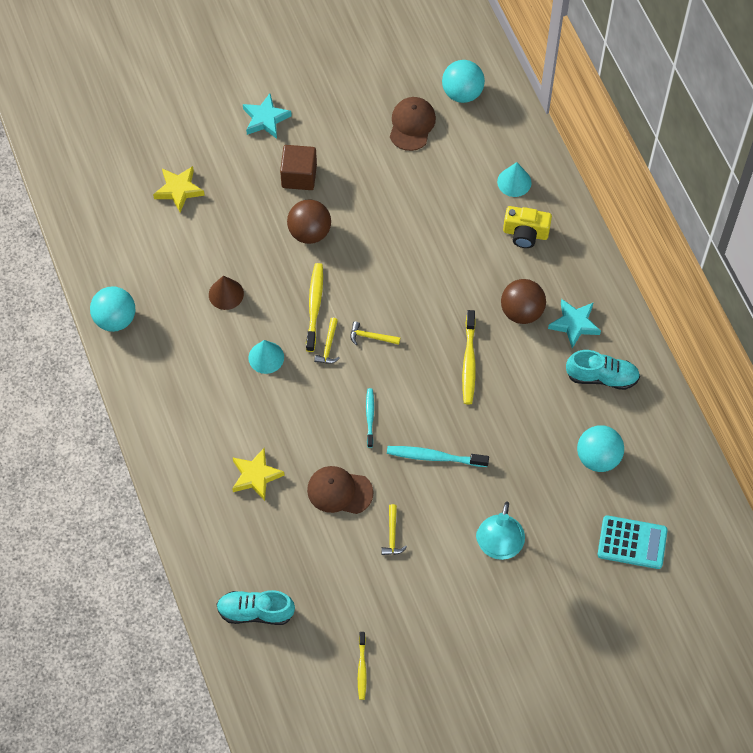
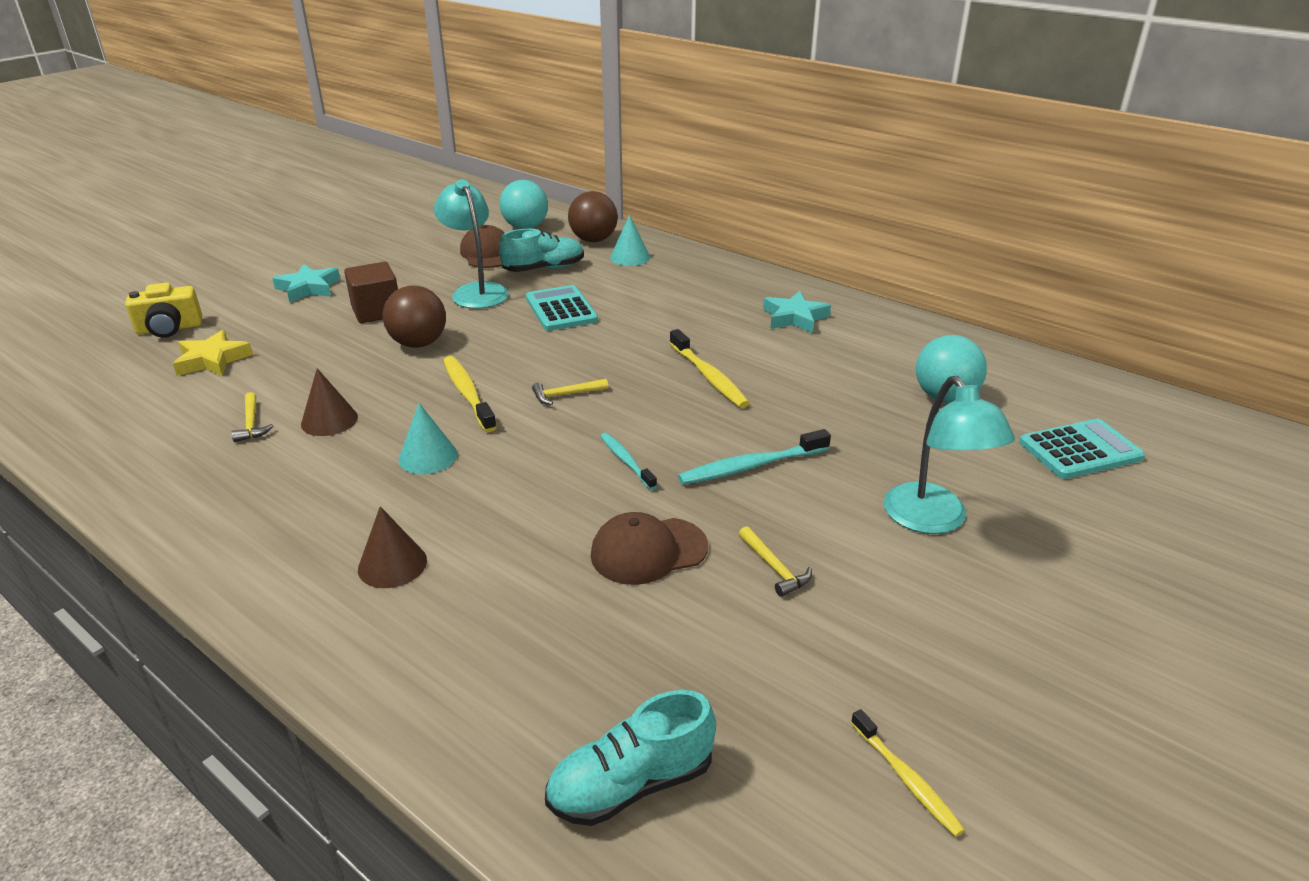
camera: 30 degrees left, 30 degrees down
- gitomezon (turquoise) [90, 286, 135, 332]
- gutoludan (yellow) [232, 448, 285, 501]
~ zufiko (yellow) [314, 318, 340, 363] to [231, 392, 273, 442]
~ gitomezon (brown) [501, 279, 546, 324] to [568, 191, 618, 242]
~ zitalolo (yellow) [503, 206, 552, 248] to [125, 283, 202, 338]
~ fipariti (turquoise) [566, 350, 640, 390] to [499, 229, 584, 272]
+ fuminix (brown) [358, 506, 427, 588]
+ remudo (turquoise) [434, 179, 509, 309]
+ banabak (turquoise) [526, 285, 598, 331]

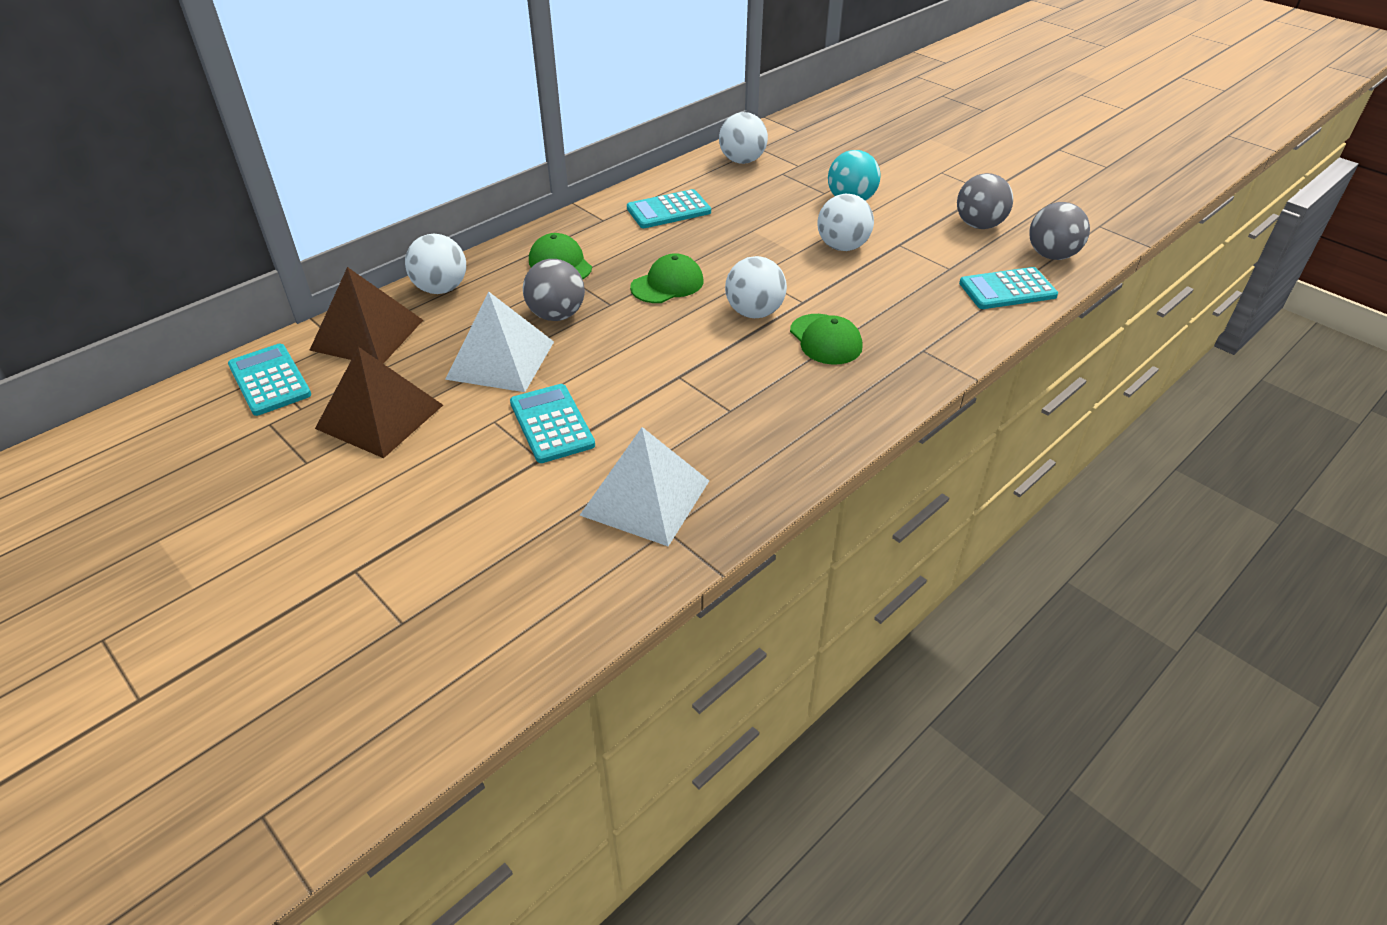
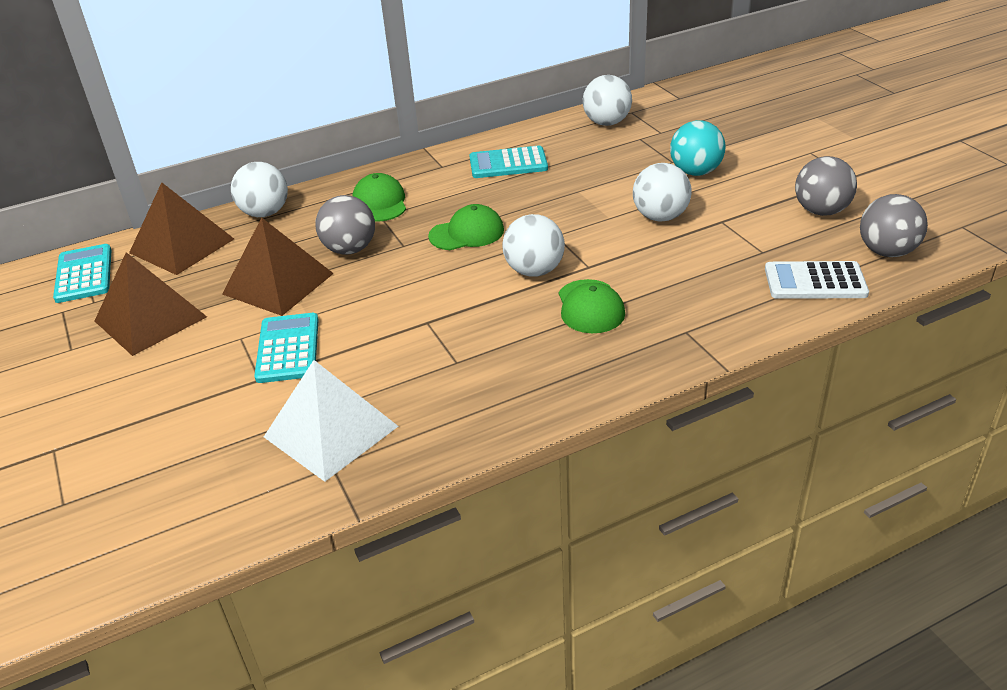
camera: 20 degrees right, 5 degrees down
~ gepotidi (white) [445, 292, 554, 392] to gepotidi (brown) [222, 217, 334, 316]
~ banabak (turquoise) [959, 267, 1058, 309] to banabak (white) [765, 261, 869, 299]

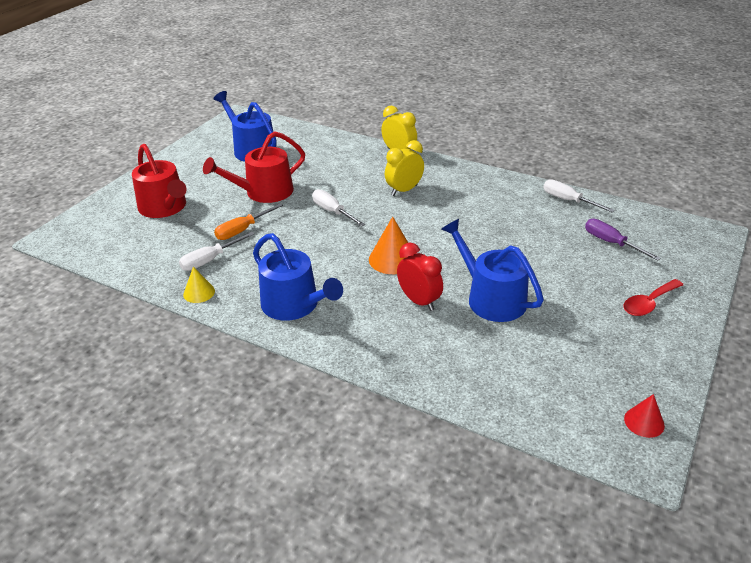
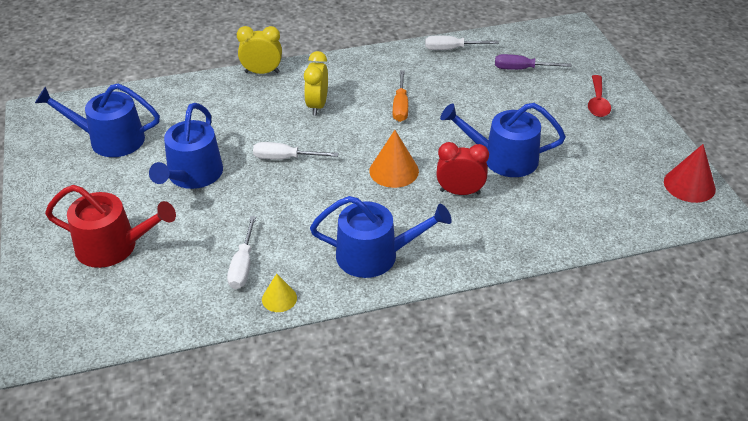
camera: 45 degrees left, 5 degrees up
~ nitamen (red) [203, 131, 305, 203] to nitamen (blue) [149, 103, 223, 189]
~ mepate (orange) [214, 203, 283, 240] to [393, 70, 408, 122]
~ fuminix (red) [624, 394, 665, 438] = [664, 144, 716, 203] x1.63

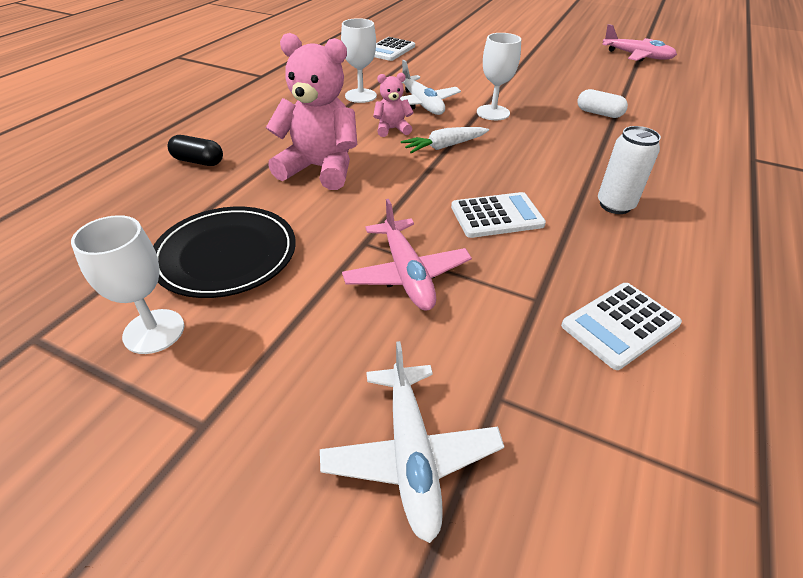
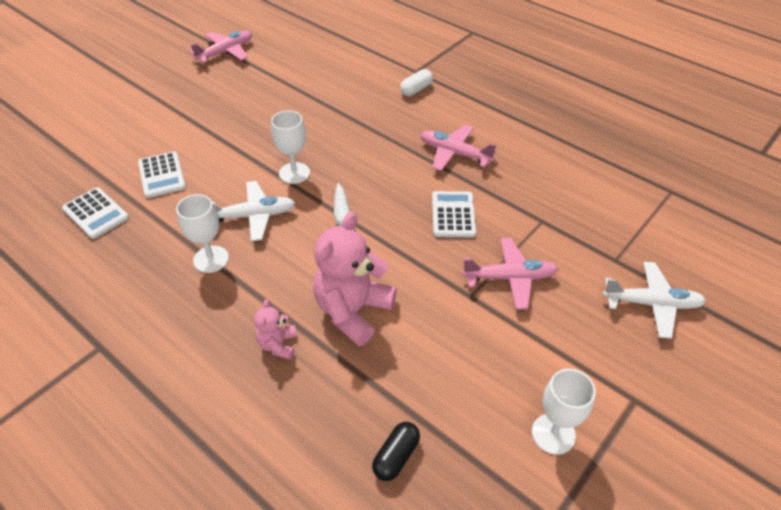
camera: 75 degrees left, 5 degrees up
- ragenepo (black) [153, 207, 296, 298]
~ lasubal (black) [168, 135, 223, 166] to [372, 422, 420, 481]
~ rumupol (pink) [373, 73, 414, 137] to [254, 299, 297, 360]
~ banabak (white) [561, 283, 682, 370] to [138, 151, 186, 198]
~ lasubal (white) [577, 89, 628, 118] to [400, 69, 433, 96]
~ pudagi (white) [598, 126, 661, 214] to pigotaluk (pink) [420, 125, 497, 171]

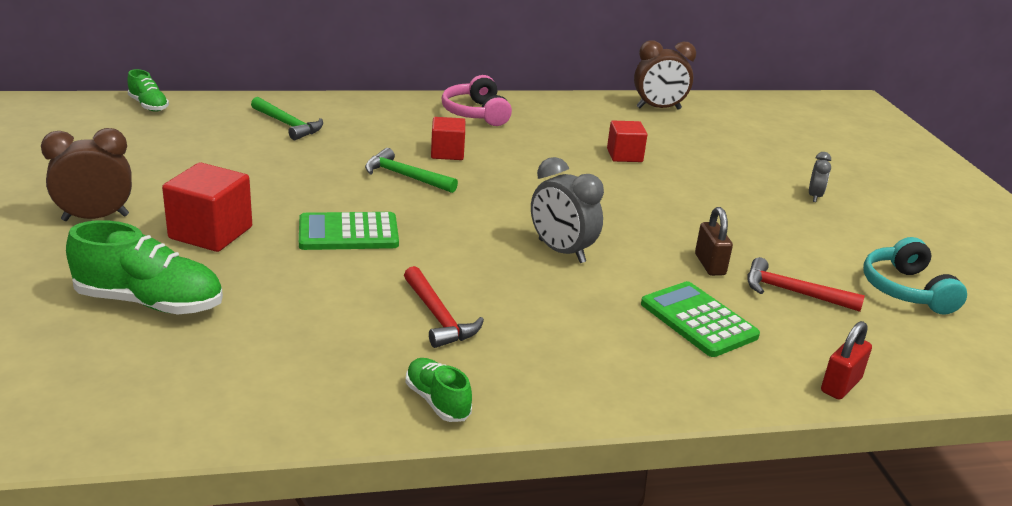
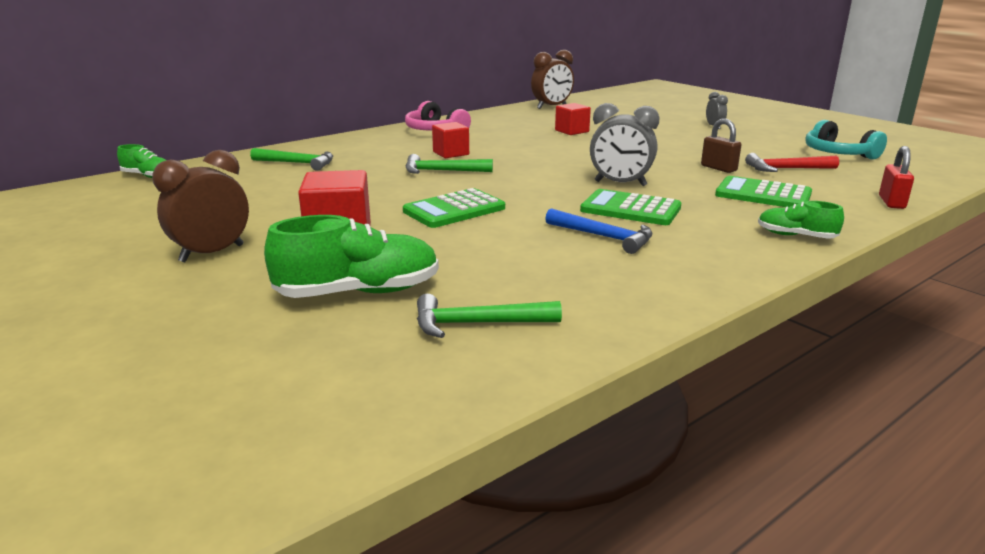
camera: 25 degrees left, 5 degrees down
~ zufiko (red) [404, 266, 484, 348] to zufiko (blue) [545, 208, 652, 254]
~ fipariti (green) [406, 358, 472, 422] to [758, 201, 844, 239]
+ zufiko (green) [417, 294, 562, 338]
+ banabak (green) [580, 189, 681, 225]

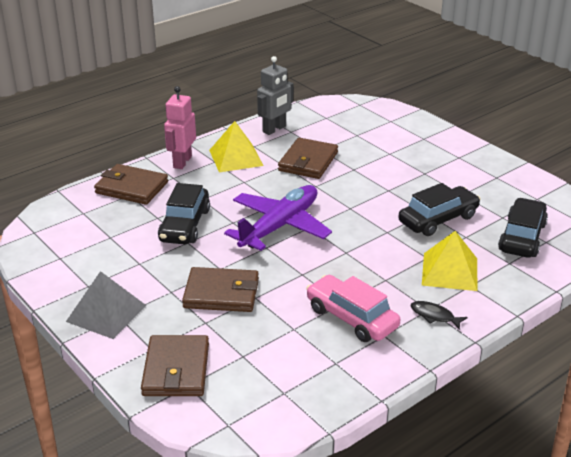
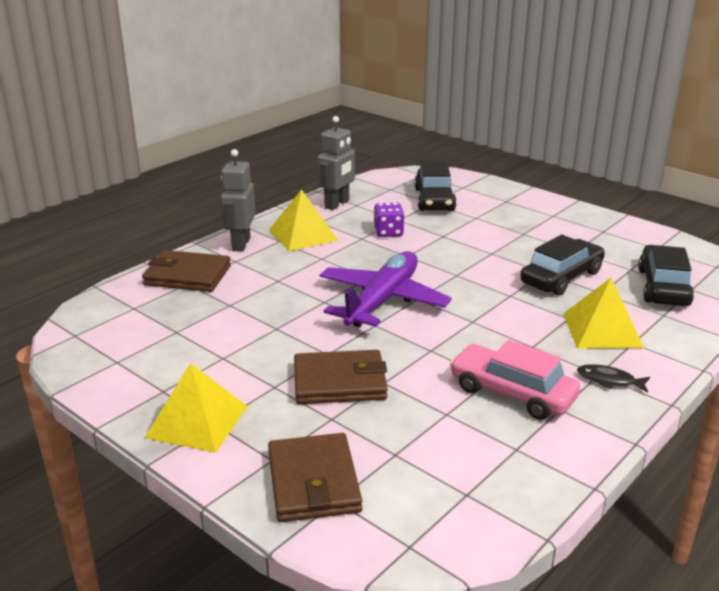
camera: 10 degrees left, 5 degrees down
~ gepotidi (grey) [66, 271, 146, 339] to gepotidi (yellow) [145, 363, 247, 453]
~ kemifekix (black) [158, 183, 210, 244] to [415, 161, 457, 211]
~ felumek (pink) [164, 86, 196, 169] to felumek (grey) [221, 149, 256, 252]
~ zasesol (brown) [278, 138, 338, 179] to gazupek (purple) [374, 202, 404, 237]

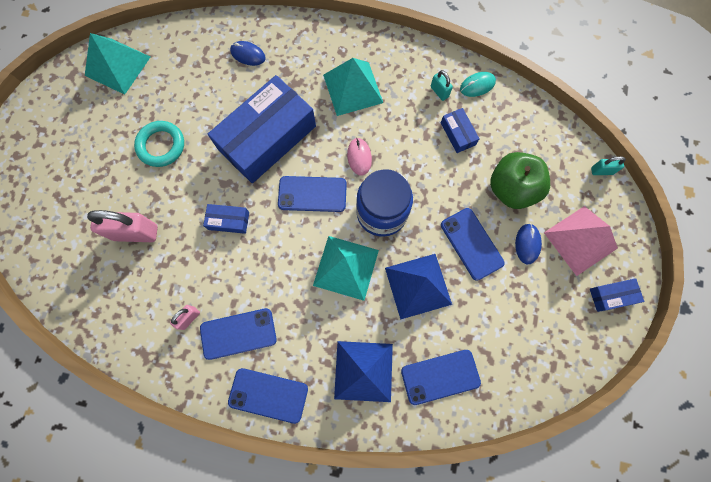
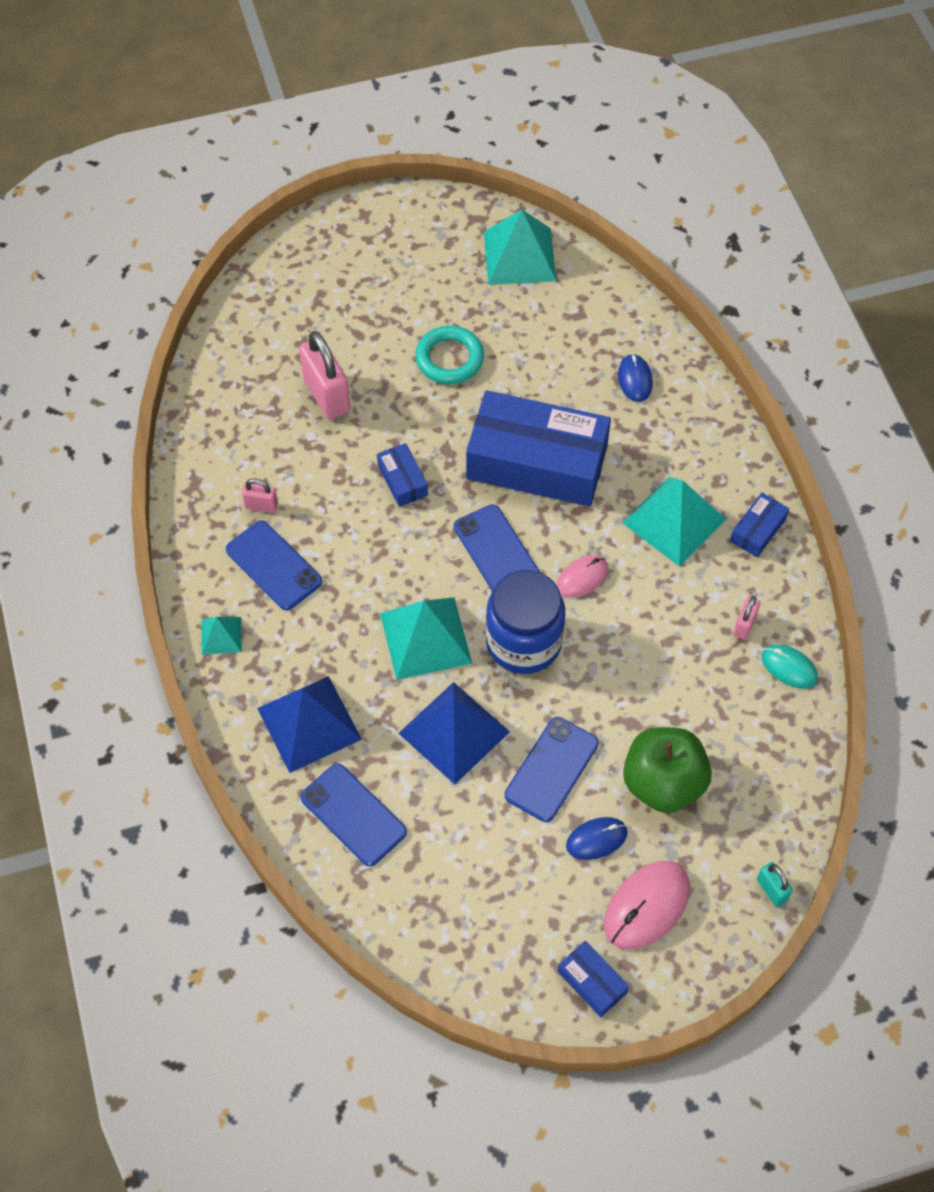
camera: 60 degrees right, 15 degrees down
~ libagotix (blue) [228, 368, 308, 424] to gepotidi (turquoise) [202, 617, 242, 655]
~ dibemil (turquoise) [431, 70, 453, 101] to dibemil (pink) [733, 596, 761, 640]
~ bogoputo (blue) [441, 108, 480, 153] to [730, 493, 789, 557]
~ gepotidi (pink) [544, 206, 618, 276] to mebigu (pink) [604, 861, 690, 950]

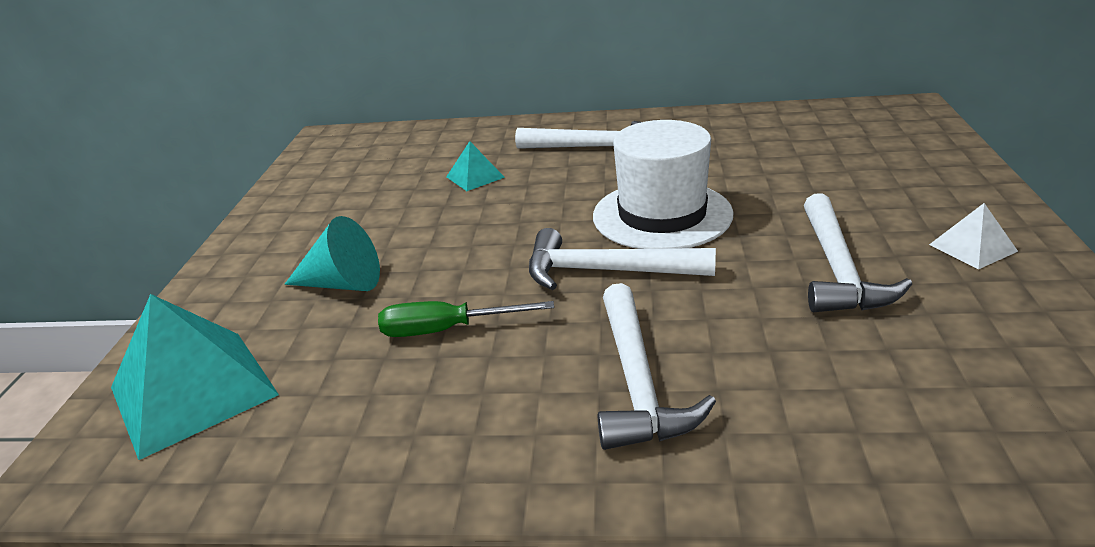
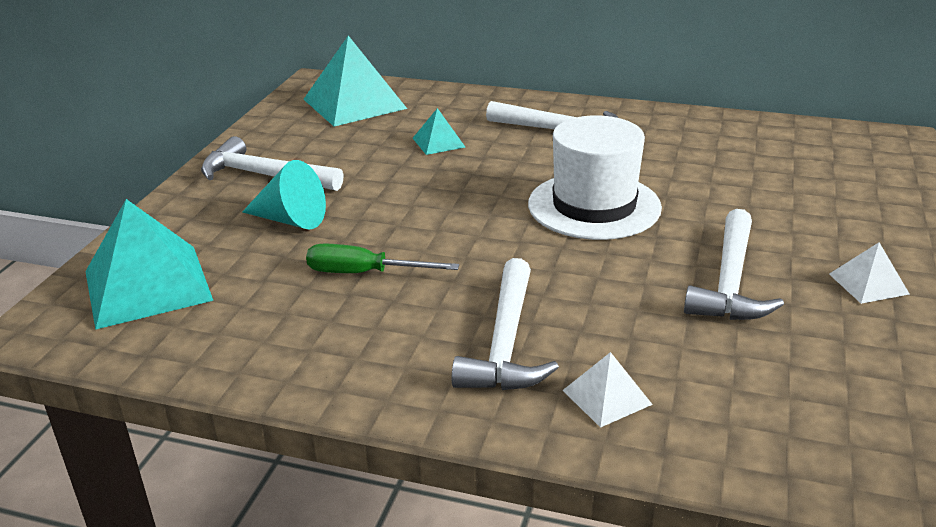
camera: 10 degrees right, 0 degrees up
~ zufiko (white) [529, 228, 716, 290] to [201, 136, 344, 191]
+ gepotidi (turquoise) [303, 36, 407, 127]
+ gepotidi (white) [562, 352, 653, 428]

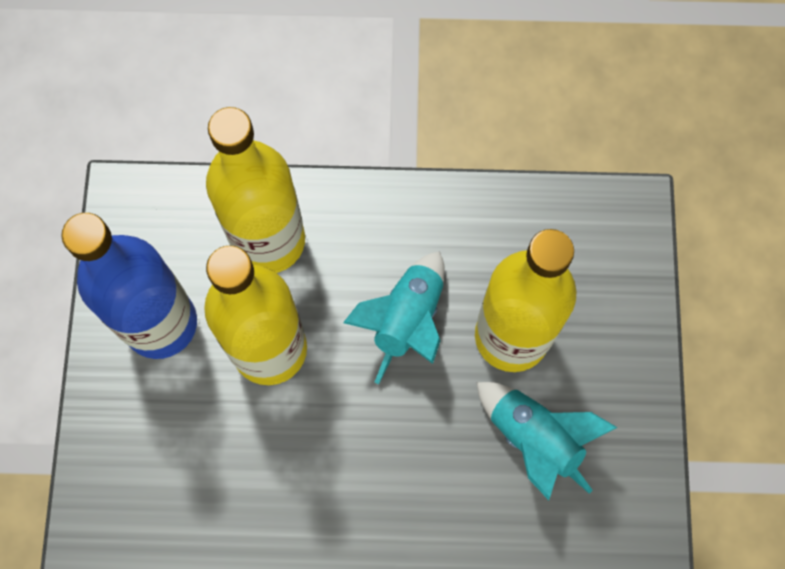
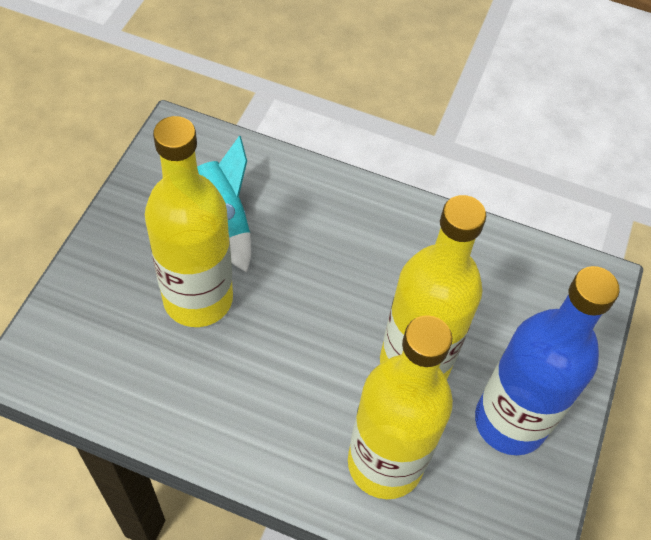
camera: 165 degrees left, 15 degrees down
- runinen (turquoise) [343, 251, 445, 384]

